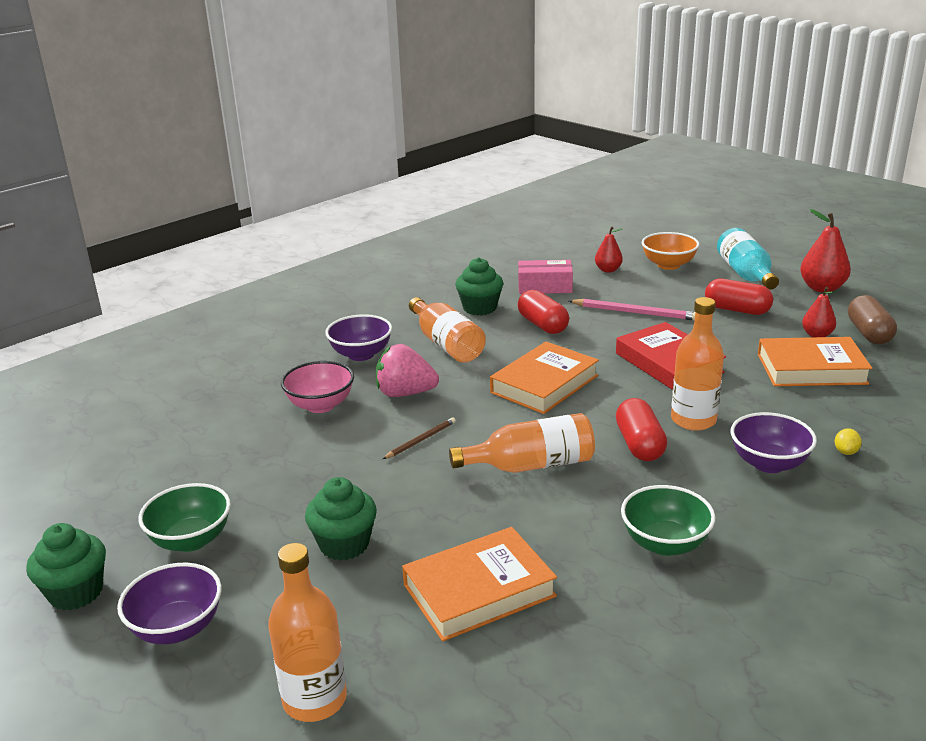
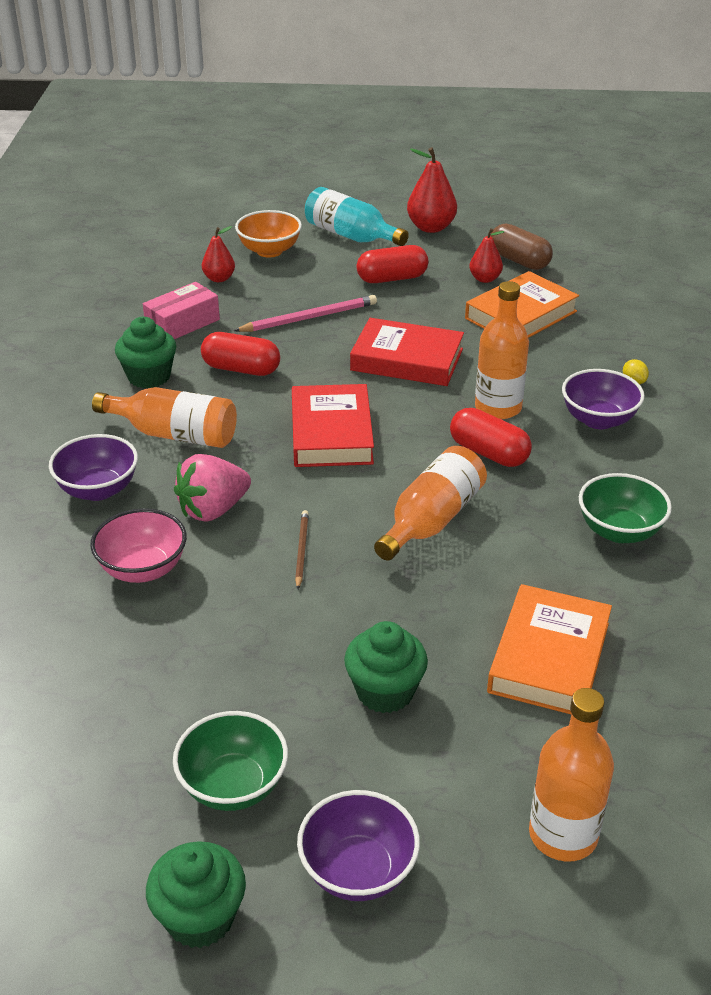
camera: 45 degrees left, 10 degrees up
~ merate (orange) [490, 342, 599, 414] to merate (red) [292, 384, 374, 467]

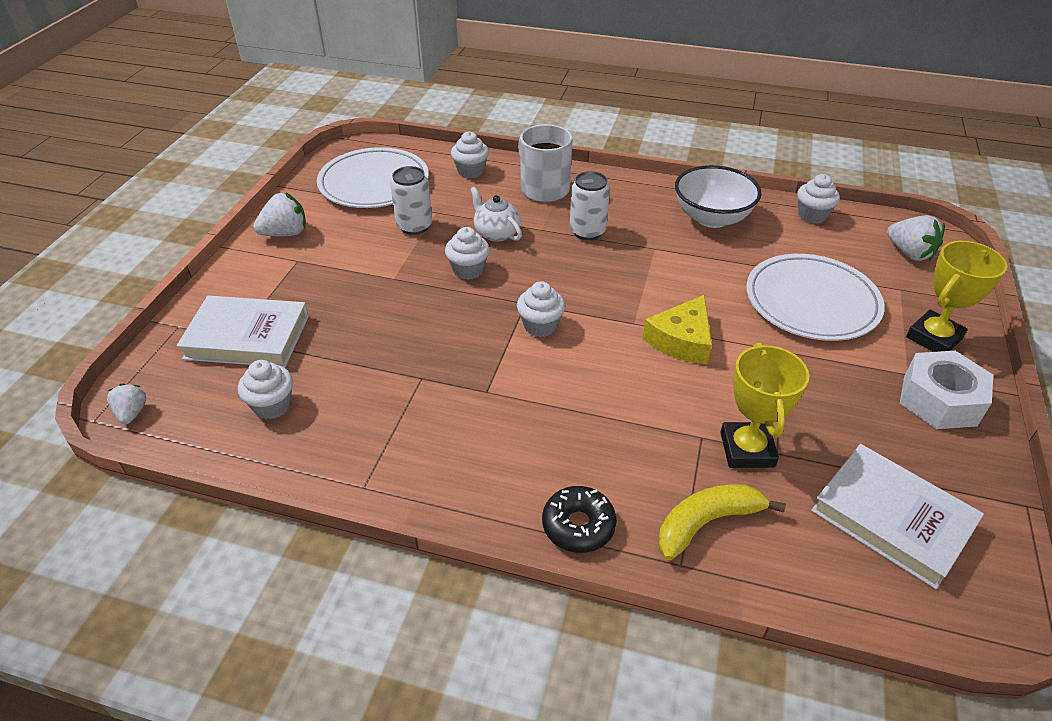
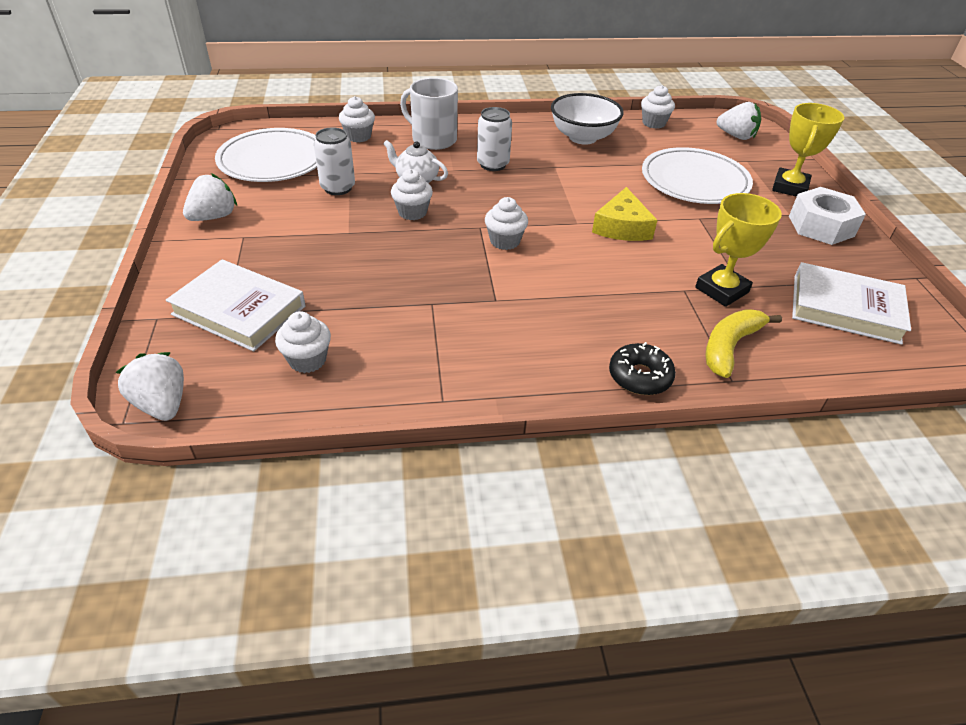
camera: 25 degrees left, 0 degrees up
~ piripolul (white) [107, 383, 146, 424] = [115, 352, 184, 421] x1.60
~ merate (white) [177, 296, 309, 368] = [166, 259, 305, 352] 45 degrees clockwise
~ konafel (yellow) [720, 343, 810, 468] = [695, 193, 782, 307] 75 degrees clockwise

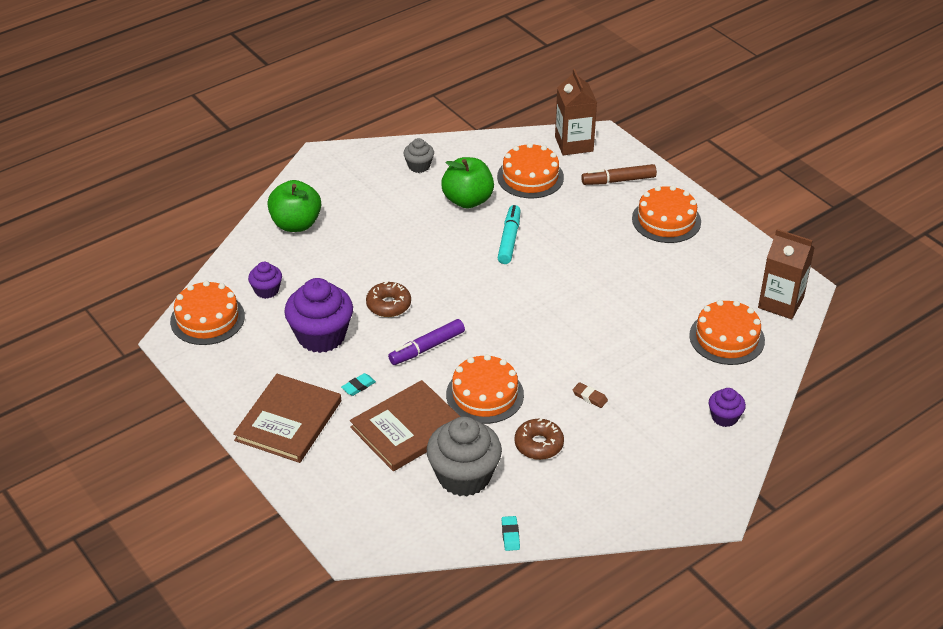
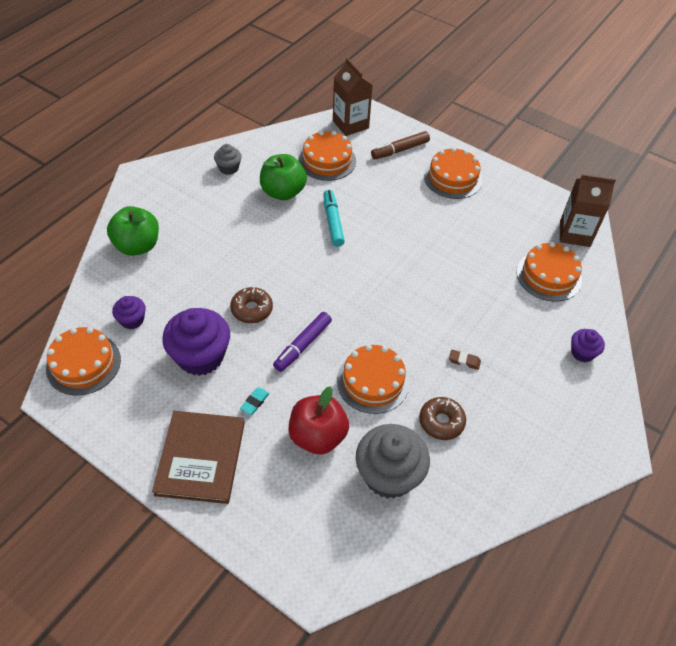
camera: 20 degrees left, 10 degrees up
~ merate (brown) [350, 380, 460, 471] to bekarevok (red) [289, 386, 349, 454]
- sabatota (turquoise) [502, 516, 520, 551]

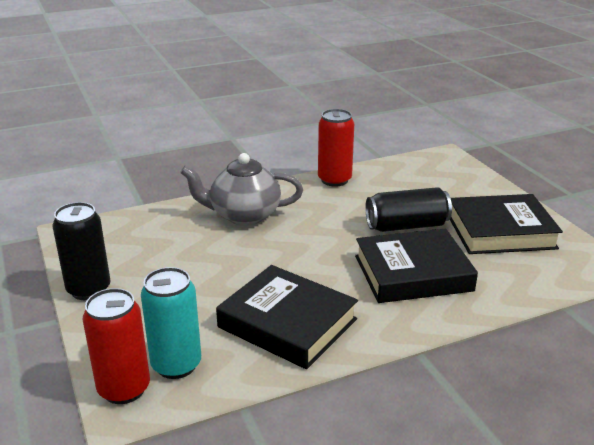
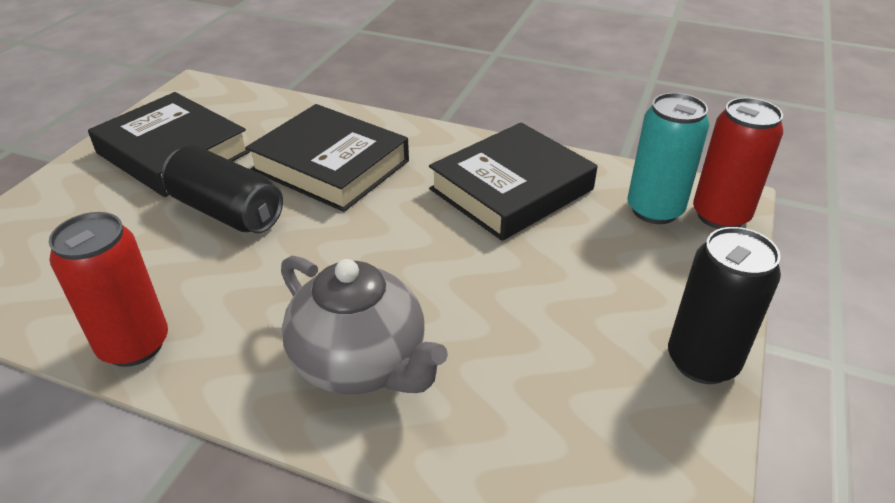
camera: 135 degrees left, 10 degrees up
~ merate (black) [216, 265, 358, 369] = [429, 122, 597, 241] 60 degrees clockwise

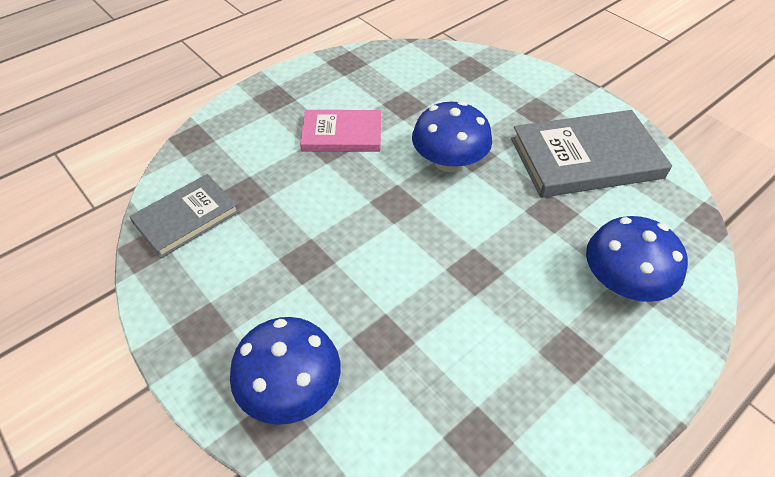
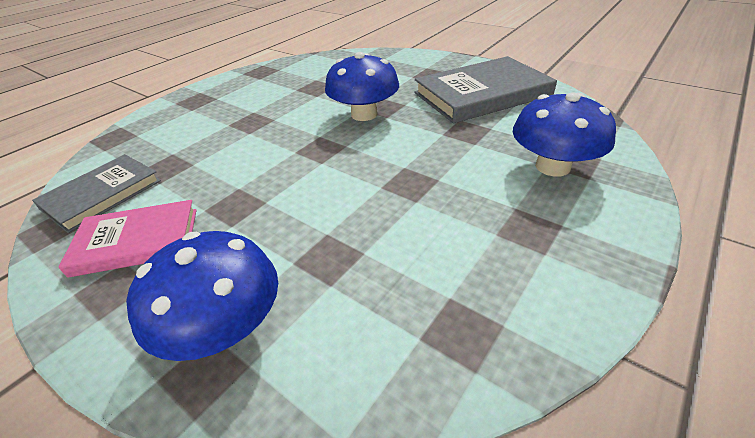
camera: 10 degrees left, 10 degrees down
~ merate (pink) [300, 110, 381, 152] to [58, 200, 197, 278]

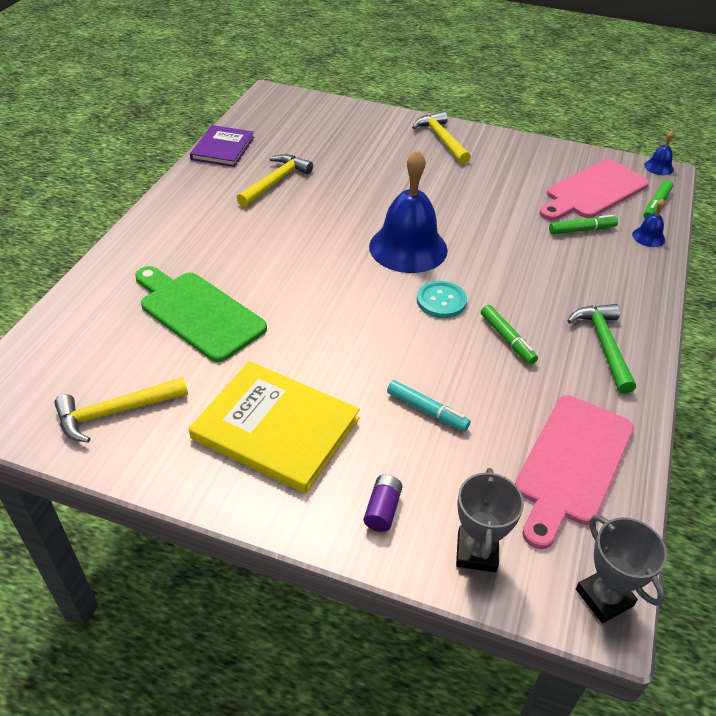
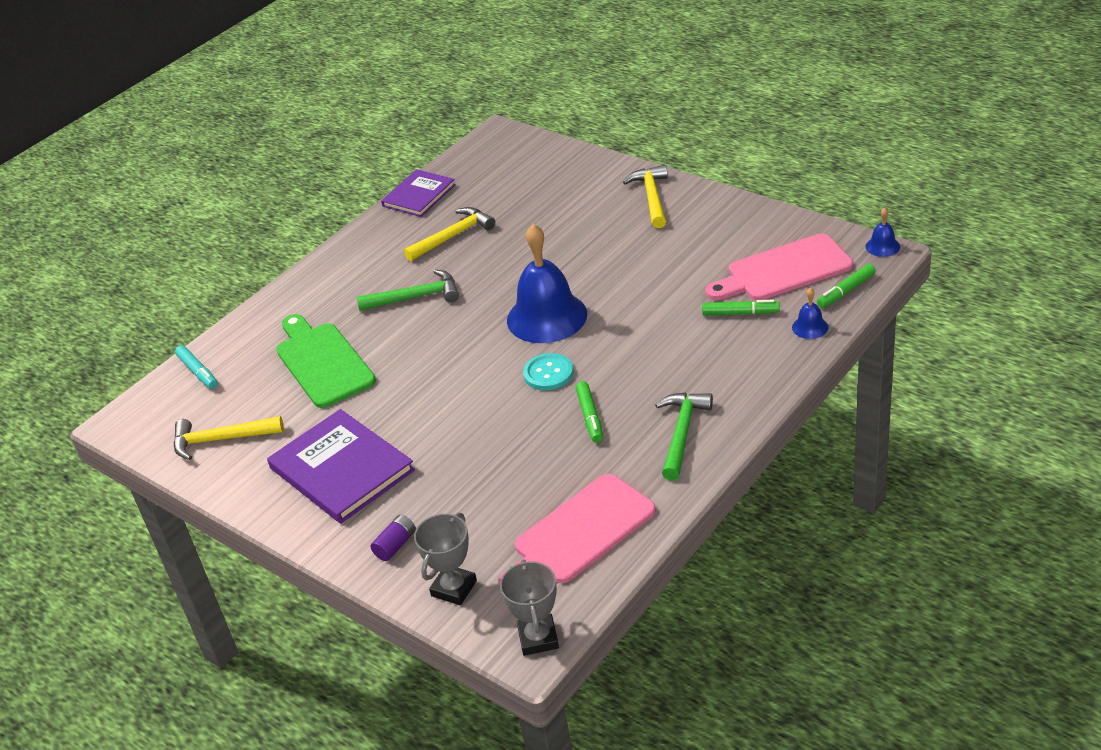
camera: 25 degrees right, 5 degrees down
~ merate (yellow) [188, 361, 360, 493] to merate (purple) [267, 409, 415, 524]
~ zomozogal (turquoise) [387, 380, 471, 431] to [175, 345, 218, 389]
+ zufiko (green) [357, 270, 459, 311]

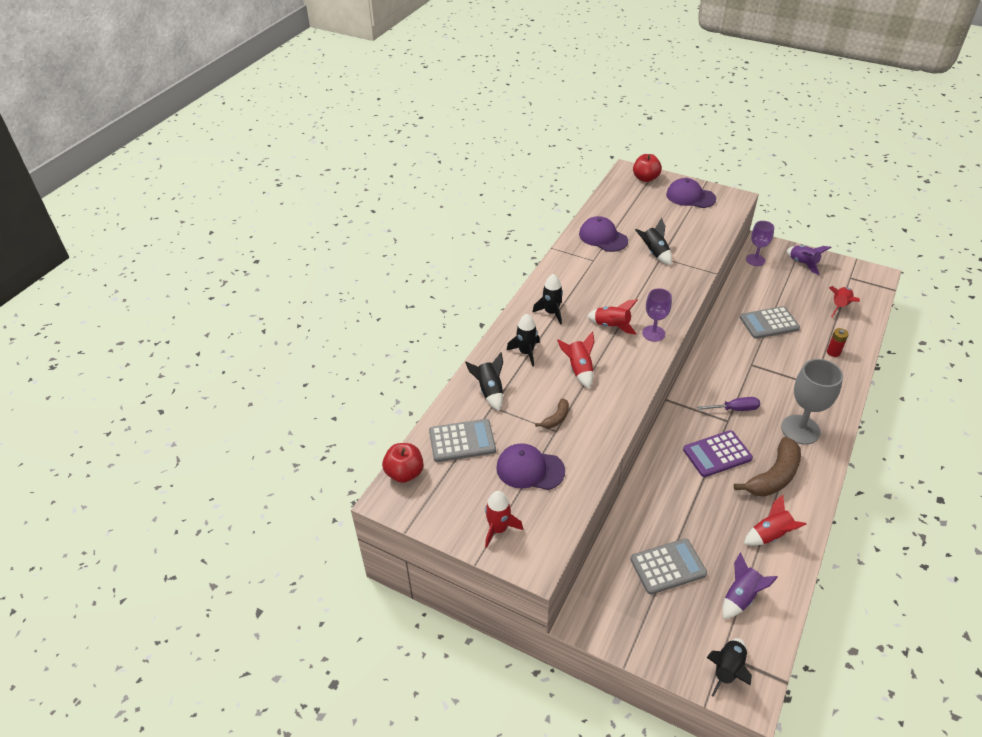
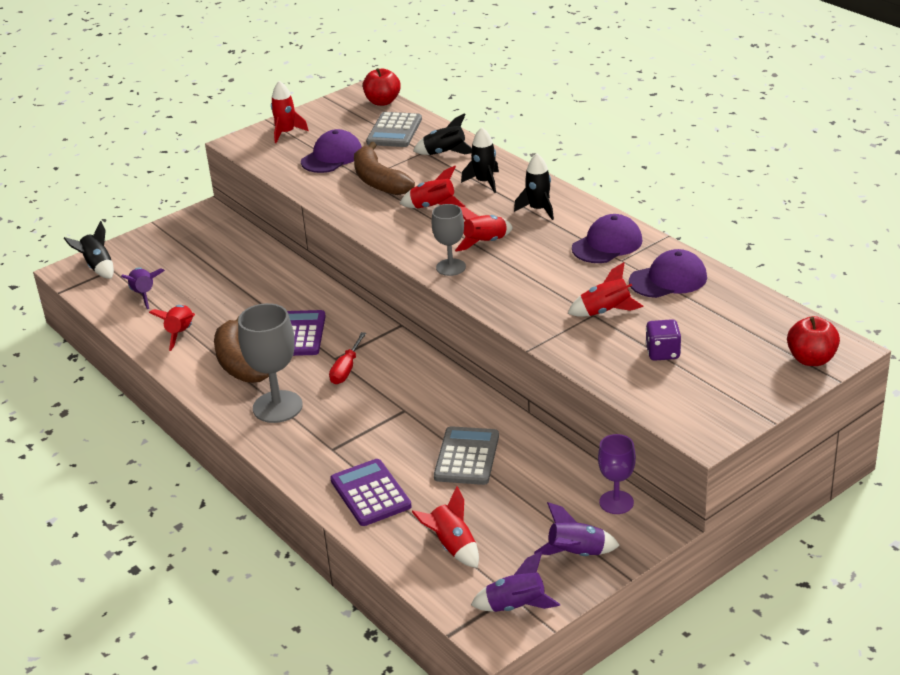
camera: 115 degrees right, 10 degrees down
~ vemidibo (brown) [535, 398, 569, 428] = [354, 142, 415, 195] x2.03
- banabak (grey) [630, 538, 707, 595]
~ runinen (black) [635, 218, 672, 265] to runinen (red) [567, 262, 644, 317]
~ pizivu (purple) [642, 288, 672, 342] to pizivu (grey) [432, 204, 466, 276]
~ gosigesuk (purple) [666, 178, 716, 208] to [572, 214, 642, 263]
~ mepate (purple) [697, 397, 760, 411] to mepate (red) [329, 332, 366, 384]
~ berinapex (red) [827, 328, 849, 357] to banabak (purple) [330, 459, 412, 526]
+ runinen (purple) [471, 551, 560, 612]
+ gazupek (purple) [645, 319, 681, 361]

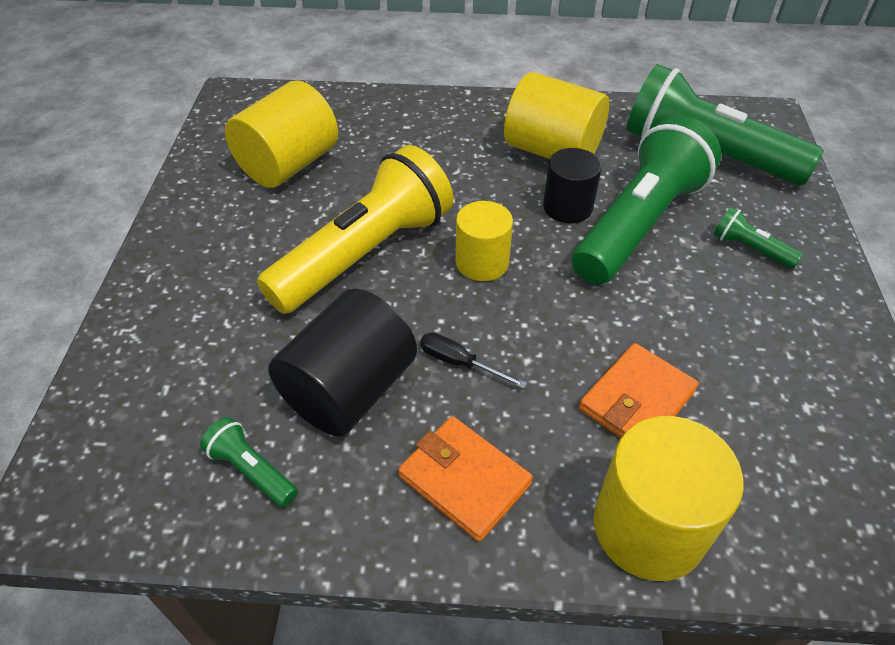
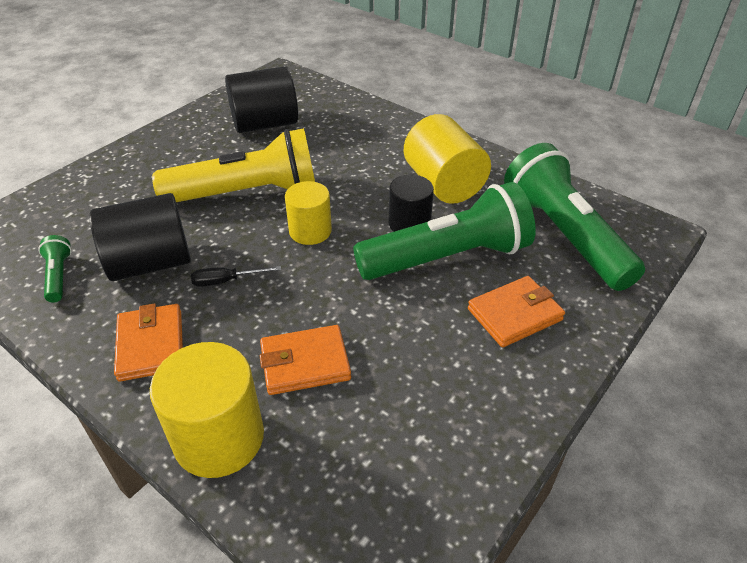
camera: 35 degrees right, 5 degrees down
~ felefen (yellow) [225, 80, 338, 188] to felefen (black) [225, 66, 298, 133]
~ mepate (black) [420, 332, 527, 388] = [191, 266, 281, 287] 75 degrees counterclockwise
~ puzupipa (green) [713, 207, 804, 269] to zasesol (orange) [468, 276, 565, 347]

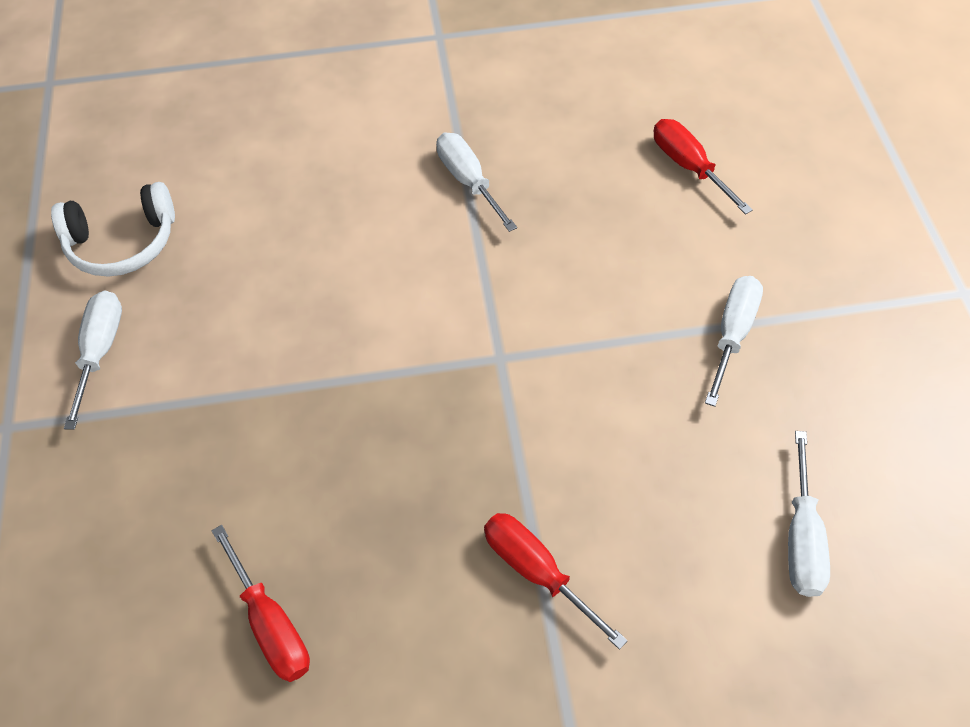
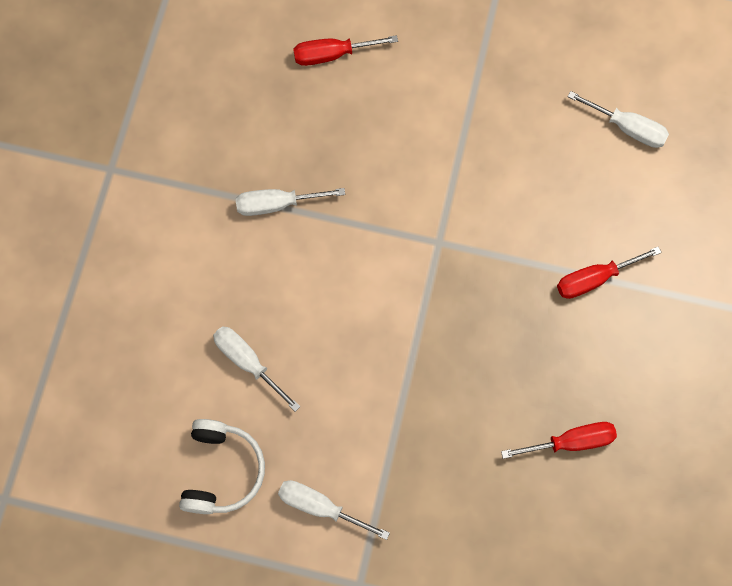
camera: 70 degrees left, 15 degrees up
~ mepate (white) [705, 276, 763, 407] to [213, 326, 300, 412]

